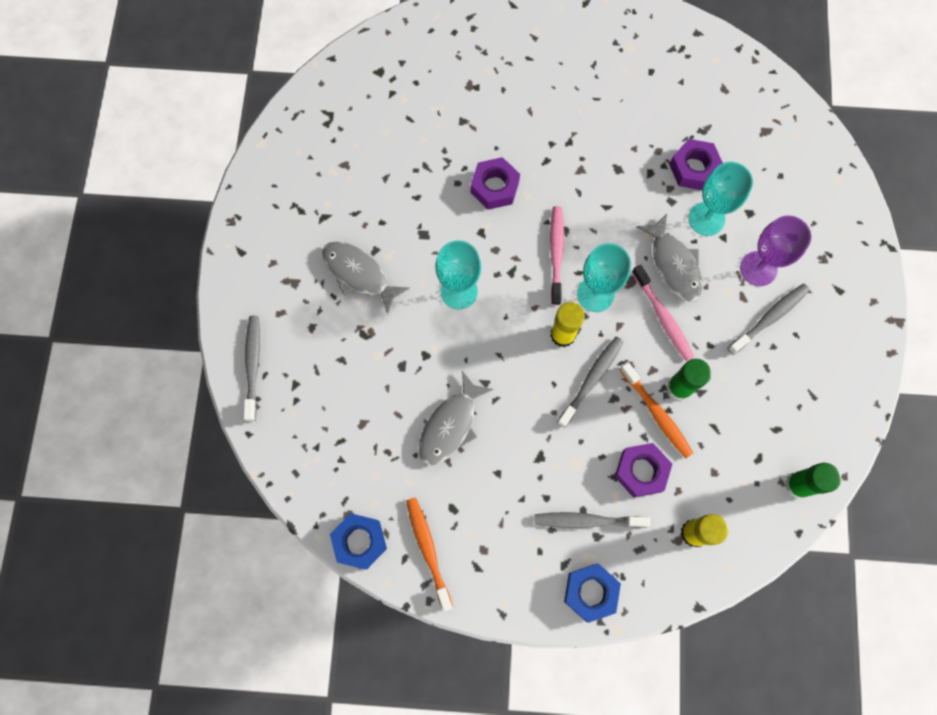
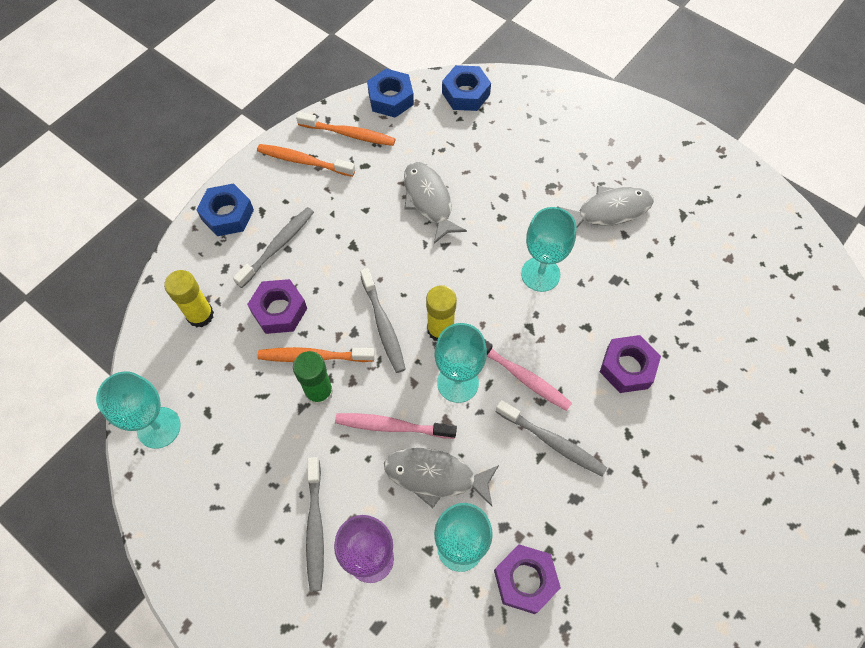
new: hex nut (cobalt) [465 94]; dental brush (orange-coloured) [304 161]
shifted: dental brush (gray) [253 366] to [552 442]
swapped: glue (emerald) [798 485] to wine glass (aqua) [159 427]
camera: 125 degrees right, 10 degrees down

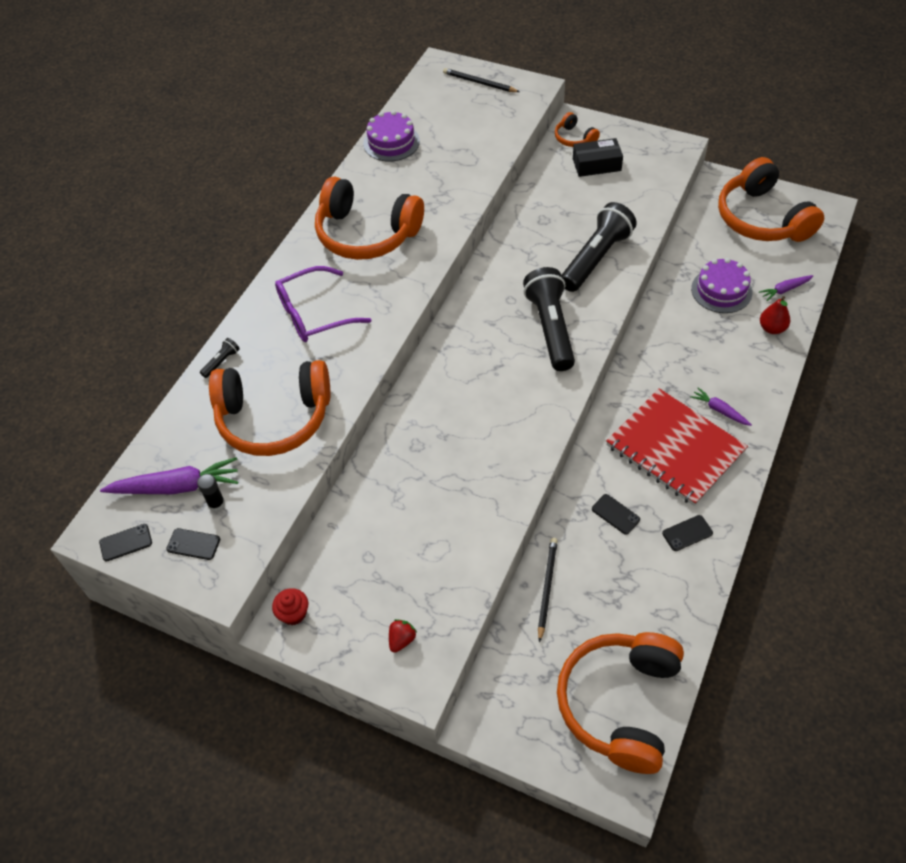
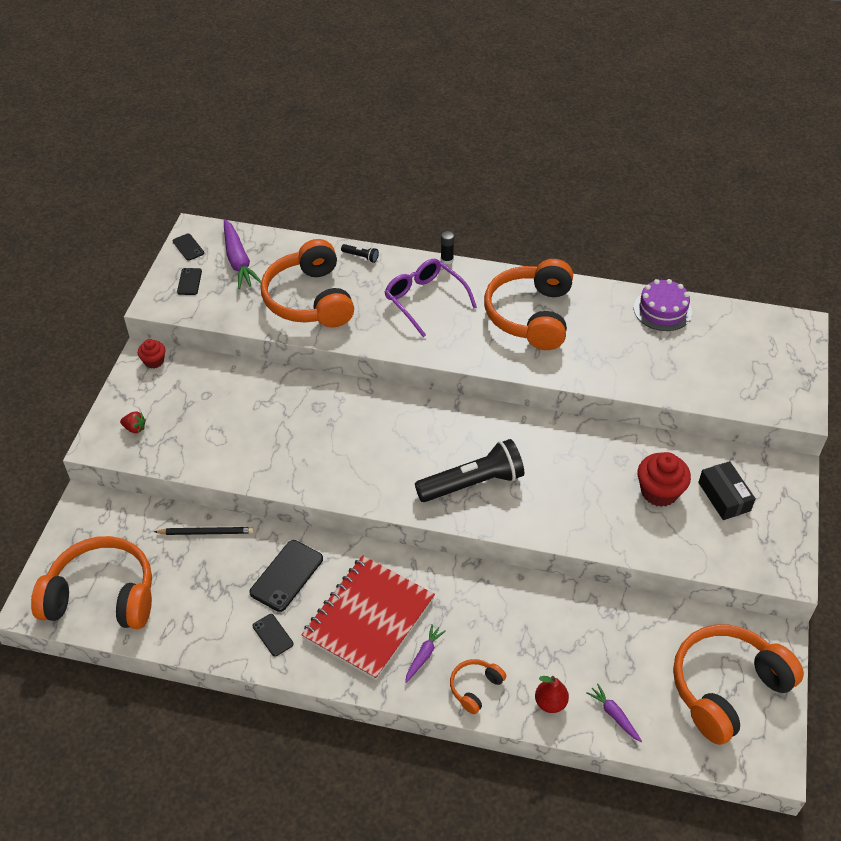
gone: pencil (ebony) [479 83]; flashlight (ebony) [596 258]; cake (violet) [721 290]
new: muffin (crimson) [659 492]
shifted: headset (orange-coloured) [574 138] to [475 688]; glue (ebony) [216 504] to [447 260]
scaled: mobile phone (ebony) [615 514] = [286 575] x1.79
camera: 75 degrees right, 5 degrees down

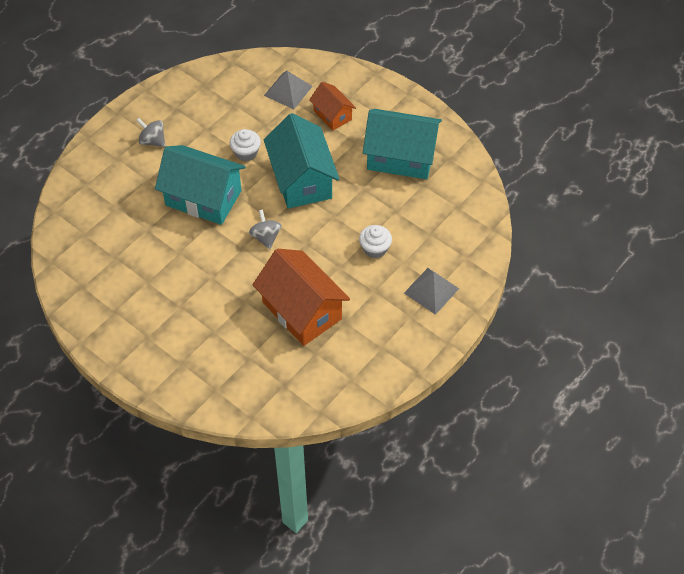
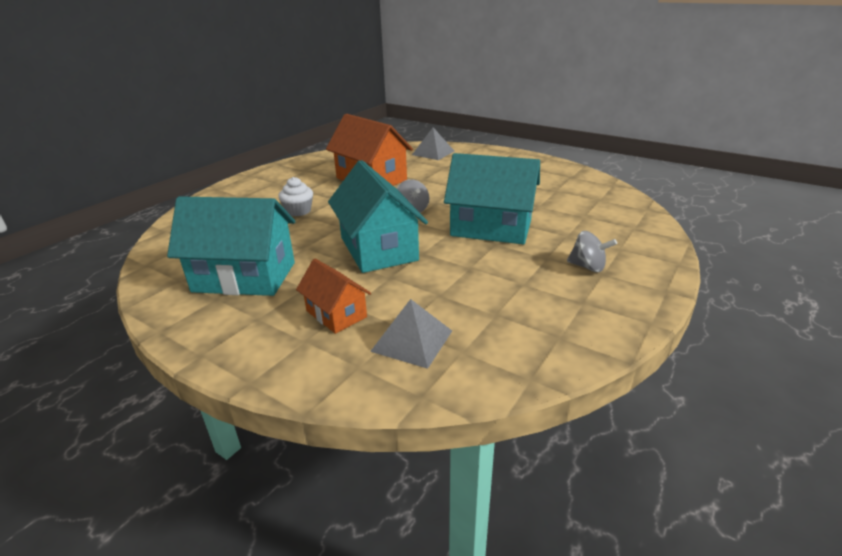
gone: muffin (snow-white) [246 152]
shifted: solid pyramid (gray) [431 290] to [433 153]
camera: 175 degrees right, 25 degrees down

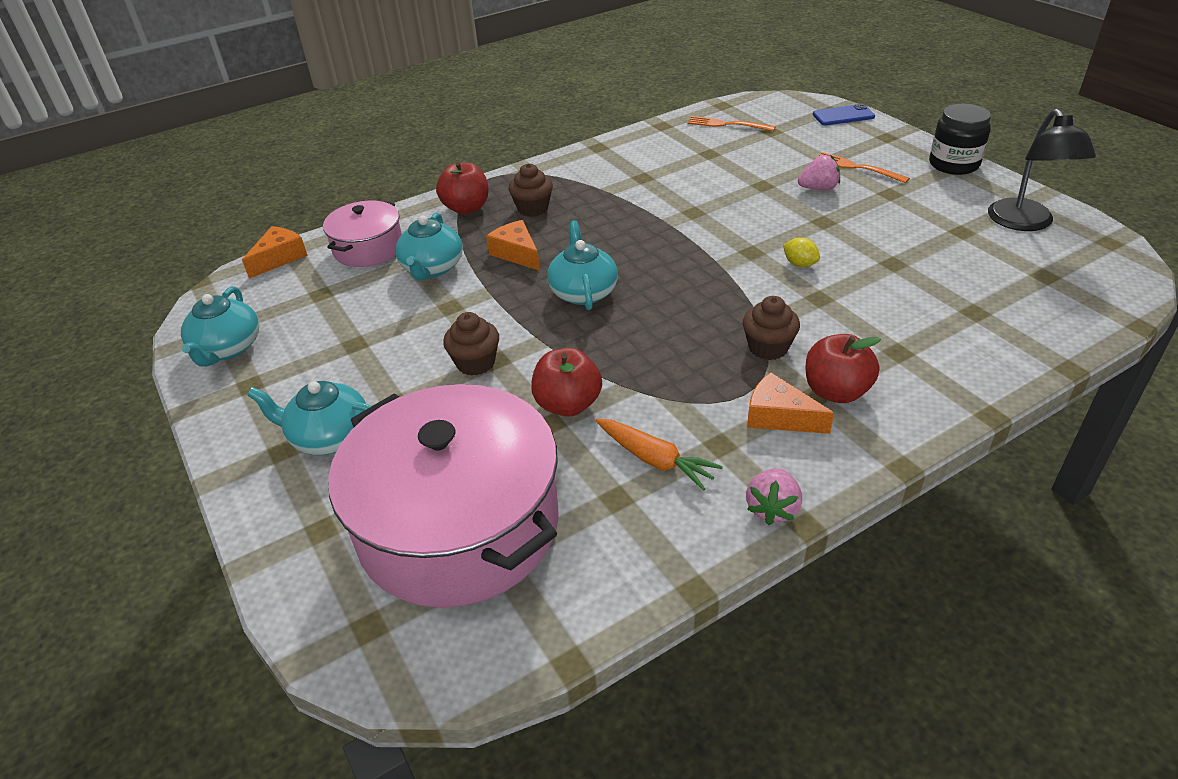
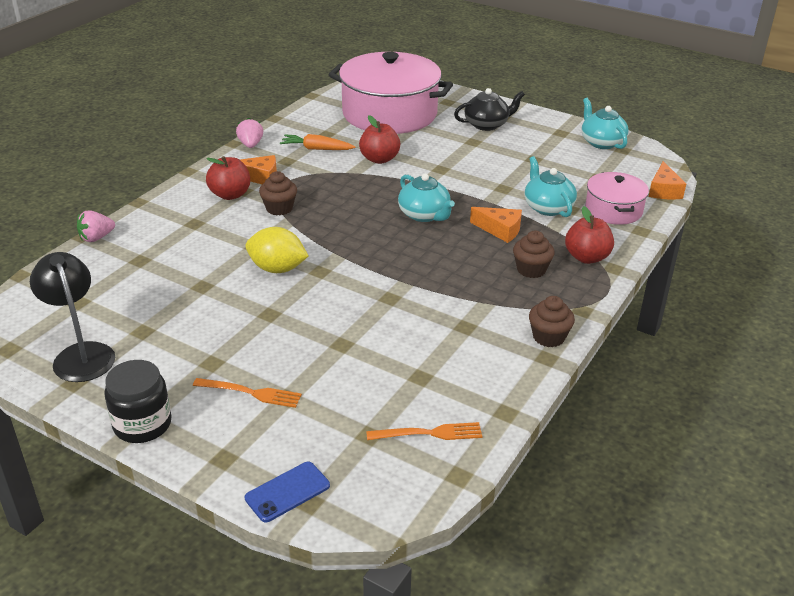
shifted: berry (pink) [818 188] to [96 238]; muffin (brown) [475 363] to [548 337]
repainted: teapot (aqua) [329 437] to teapot (ebony) [487 124]
scaled: lemon (yellow) [799 264] = [277 269] x1.91
camera: 150 degrees right, 5 degrees down

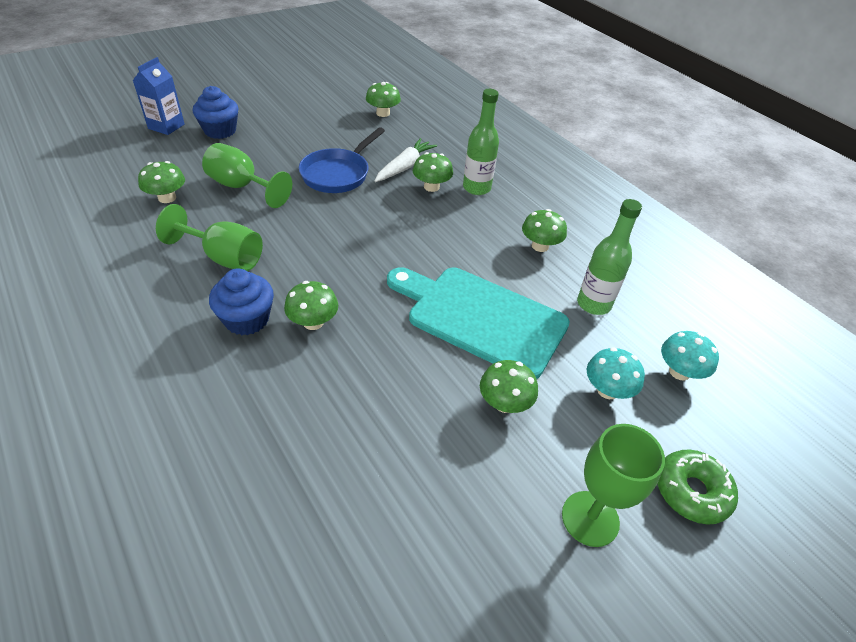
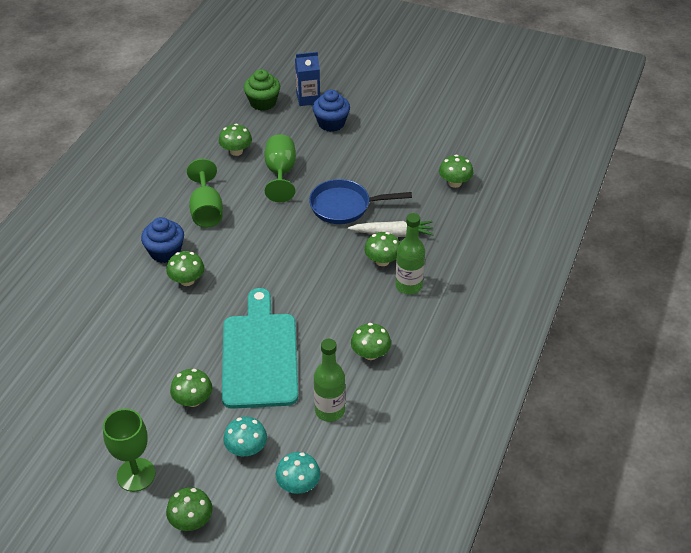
new: muffin (emerald) [263 102]
swapped: donut (emerald) [691 491] to mushroom (emerald) [191 520]
camera: 60 degrees right, 0 degrees up

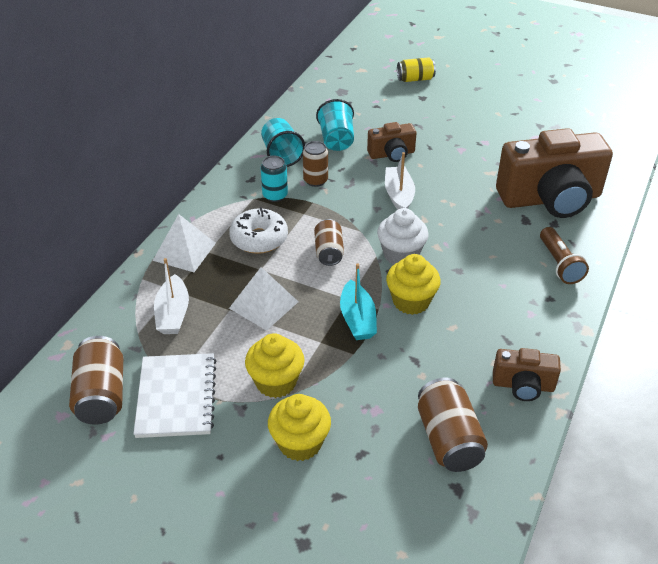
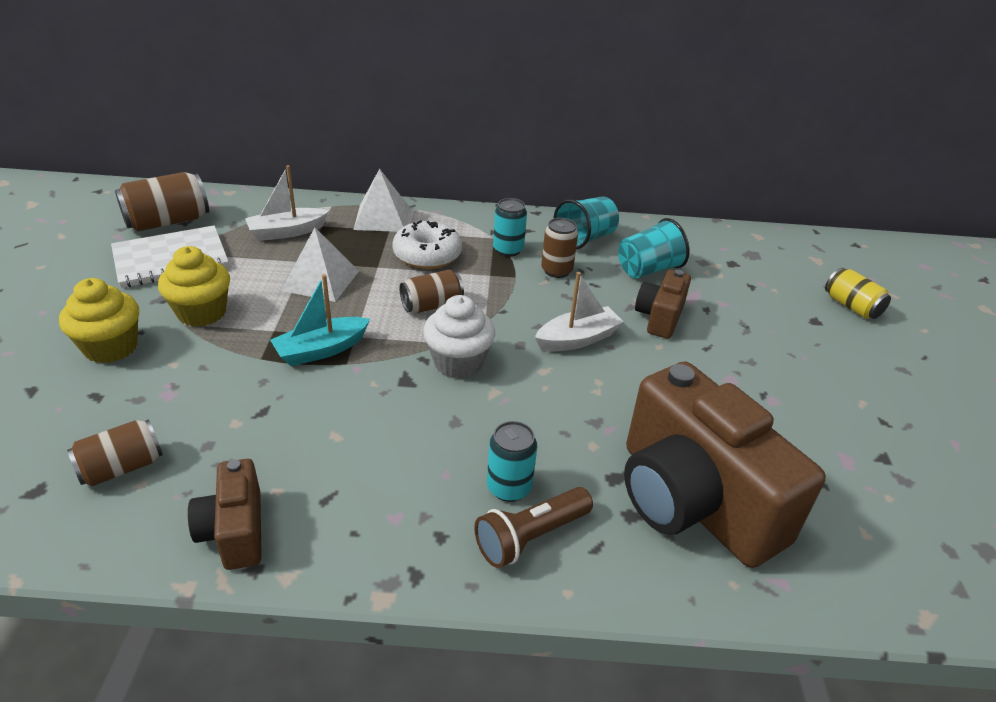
gone: muffin (yellow) [411 301]
new: soda can (aqua) [509 487]
rotated: photo camera (brown) [392 154] = [659 317] 60 degrees clockwise
scaled: soda can (brown) [448 439] = [122 467] x0.66
camera: 65 degrees right, 5 degrees down

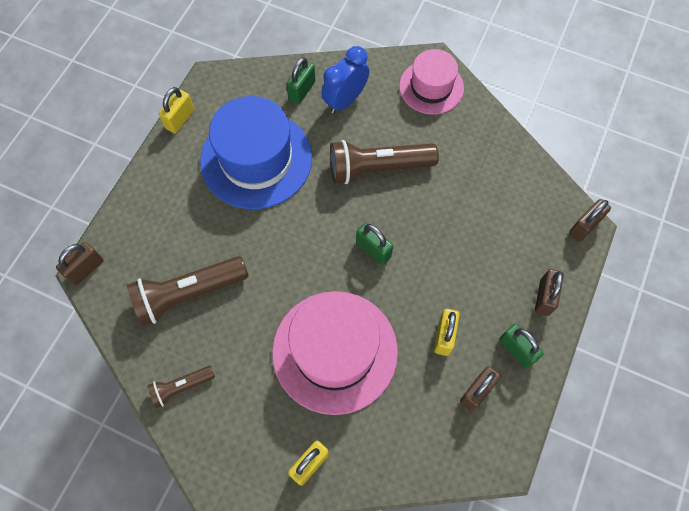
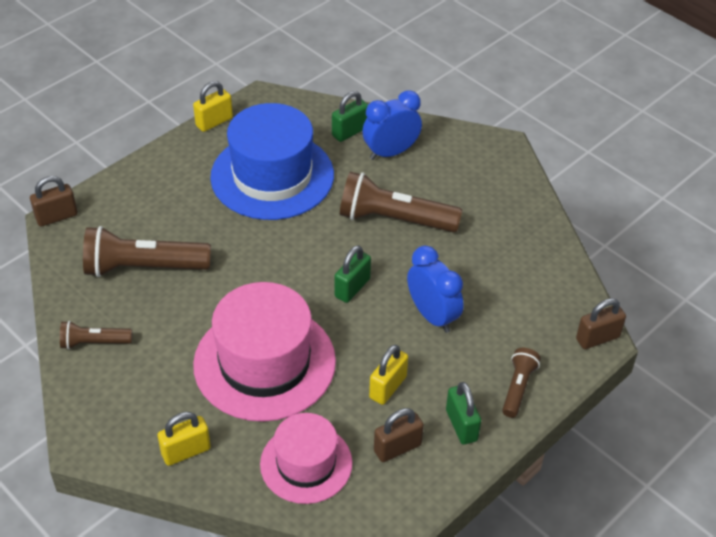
new: clock (cobalt) [432 316]
shifted: tall hat (pink) [431 87] to [306 463]
swapped: padlock (brown) [544 297] to flashlight (brown) [518 388]
rotated: padlock (emerald) [373 249] = [352 288] 60 degrees clockwise
camera: 20 degrees right, 20 degrees down

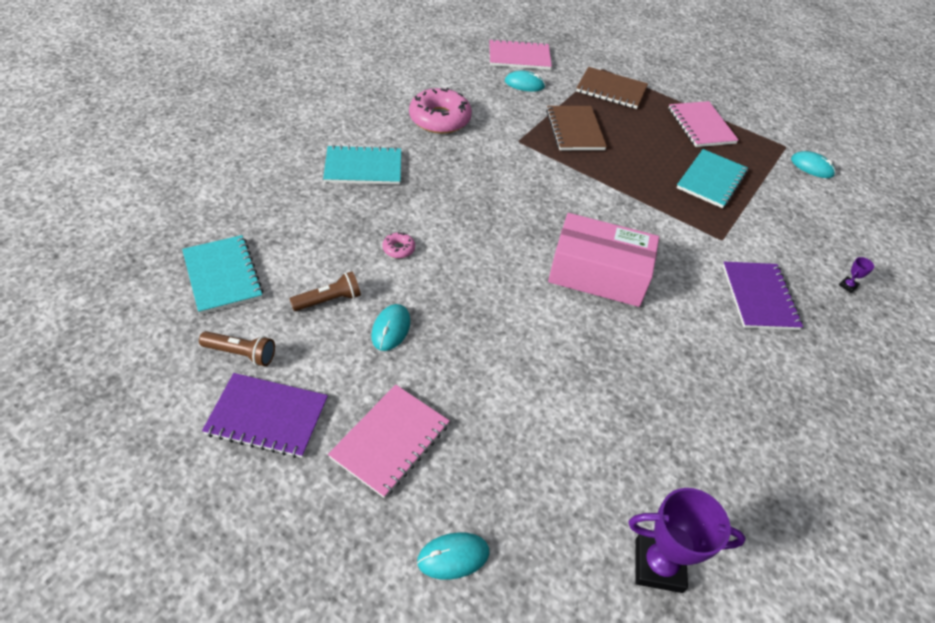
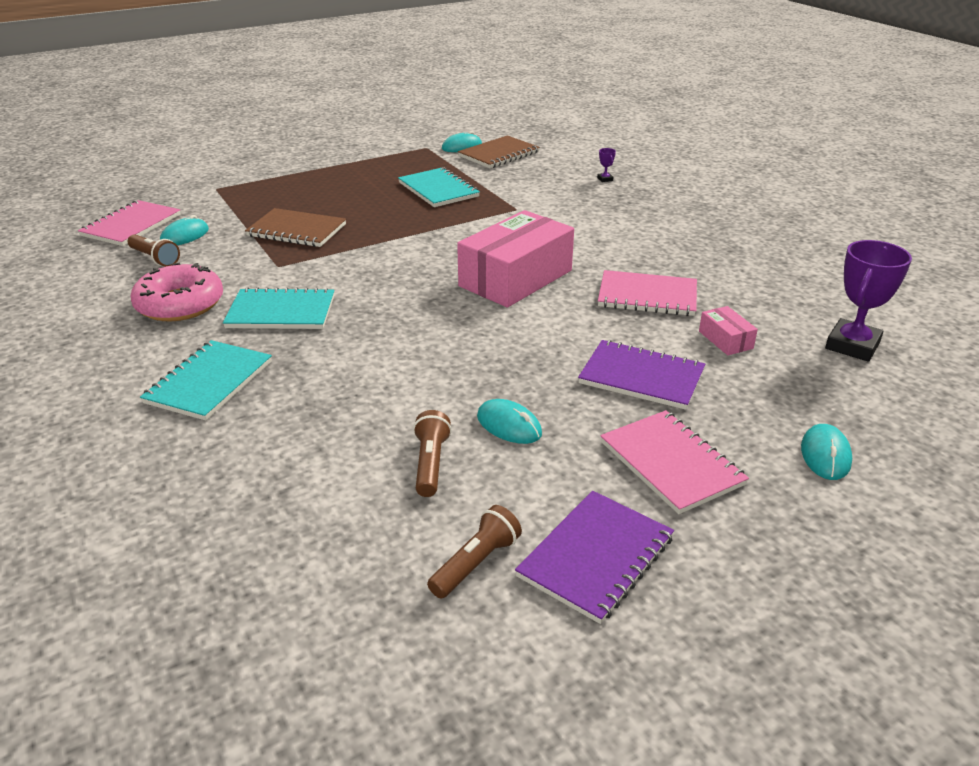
gone: donut (pink) [398 249]
new: flashlight (brown) [155 258]; package (pink) [725 340]
shifted: notepad (brown) [611 90] to [499 154]; notepad (pink) [701 126] to [647 296]; notepad (aqua) [223 276] to [281 312]; notepad (violet) [759 297] to [641 377]
camera: 60 degrees left, 15 degrees down

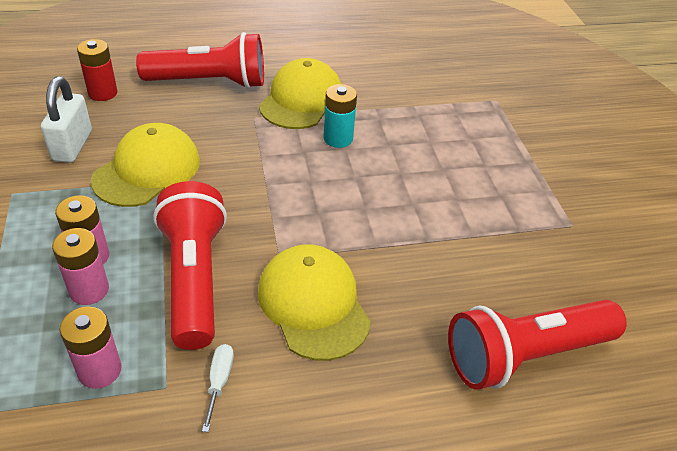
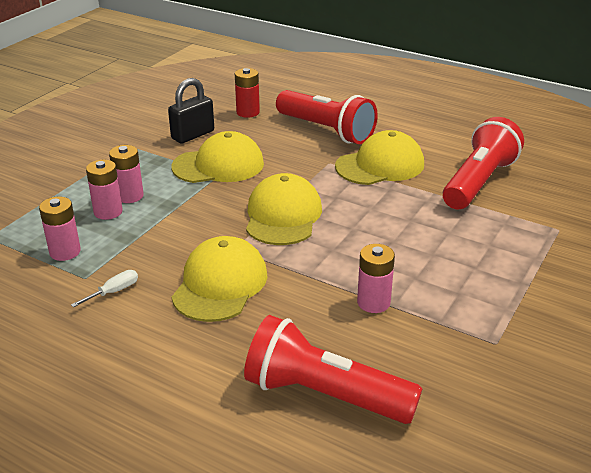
gone: AA battery (aqua) [338 138]
new: peaked cap (yellow) [283 216]; AA battery (pink) [373 302]
shifted: flashlight (crimson) [194 278] to [479 182]
repainted: padlock (snow-white) [72 146] to padlock (ebony) [193 135]
camera: 45 degrees right, 10 degrees down

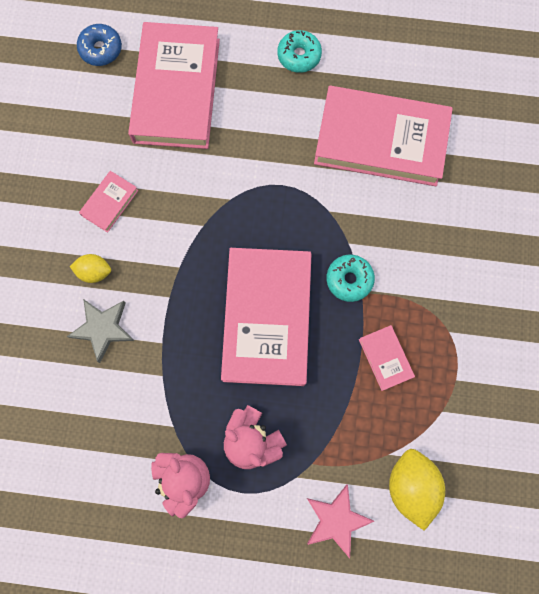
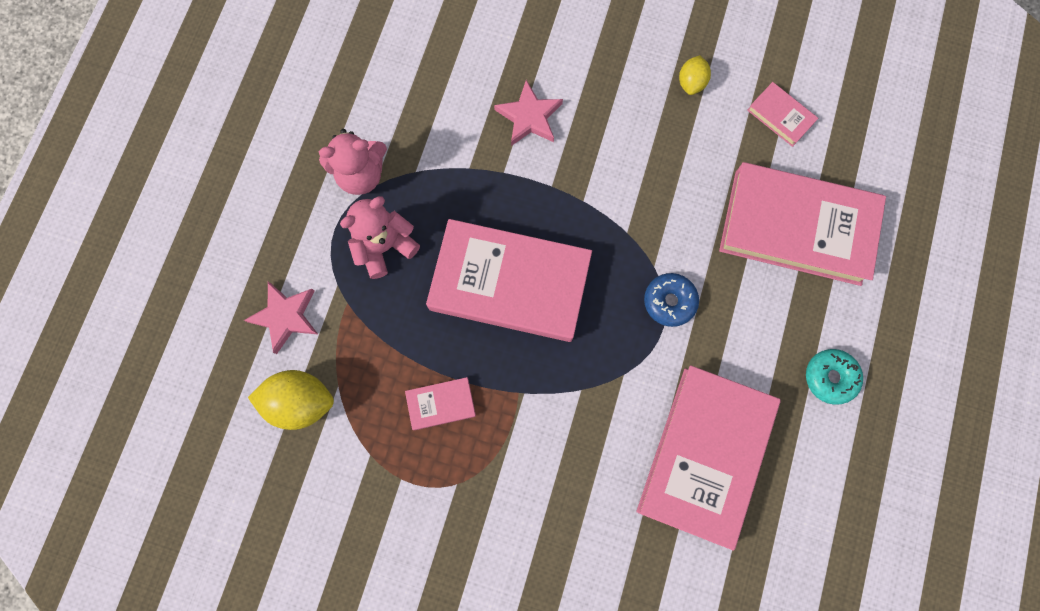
gone: donut (aqua) [349 280]
shifted: donut (cobalt) [101 49] to [669 301]; hardcover (pink) [109 203] to [780 116]; lemon (yellow) [94 272] to [691 83]
repainted: star shape (gray) [103 328] to star shape (pink) [529 117]
camera: 100 degrees right, 0 degrees up

